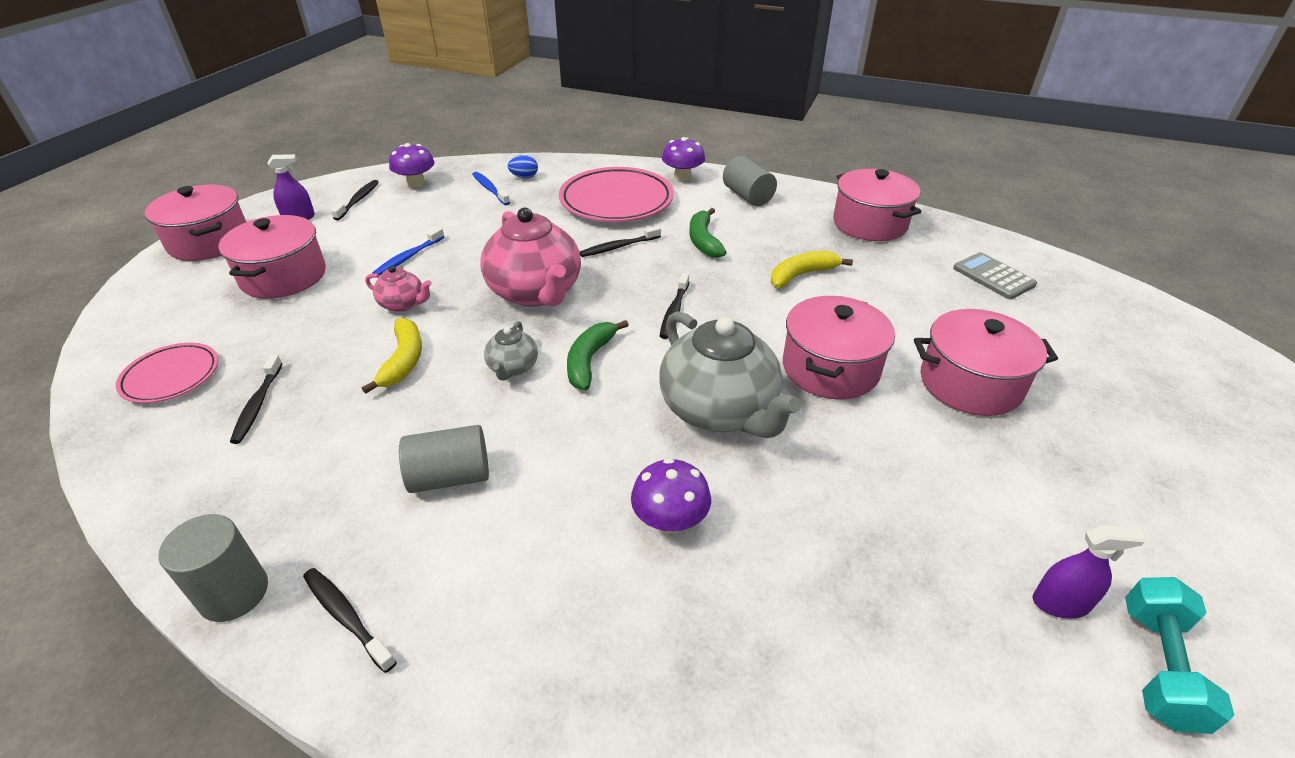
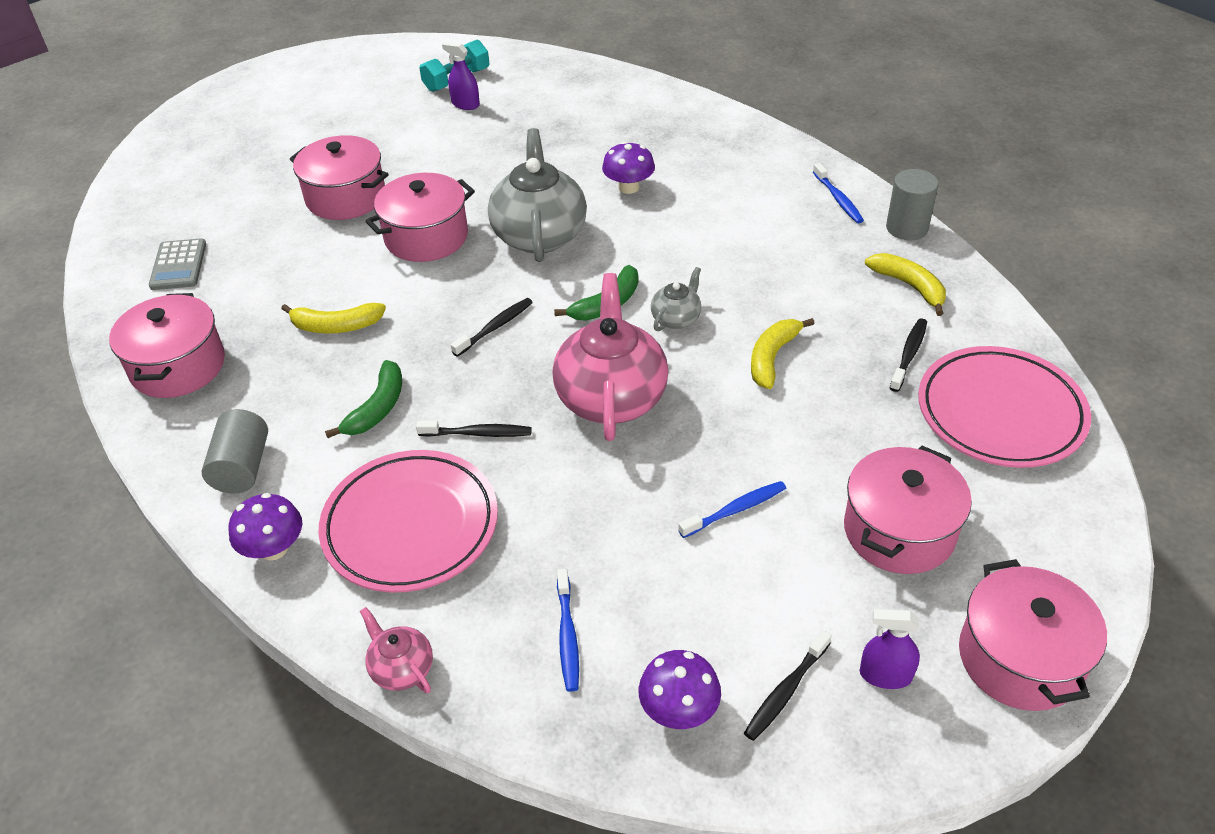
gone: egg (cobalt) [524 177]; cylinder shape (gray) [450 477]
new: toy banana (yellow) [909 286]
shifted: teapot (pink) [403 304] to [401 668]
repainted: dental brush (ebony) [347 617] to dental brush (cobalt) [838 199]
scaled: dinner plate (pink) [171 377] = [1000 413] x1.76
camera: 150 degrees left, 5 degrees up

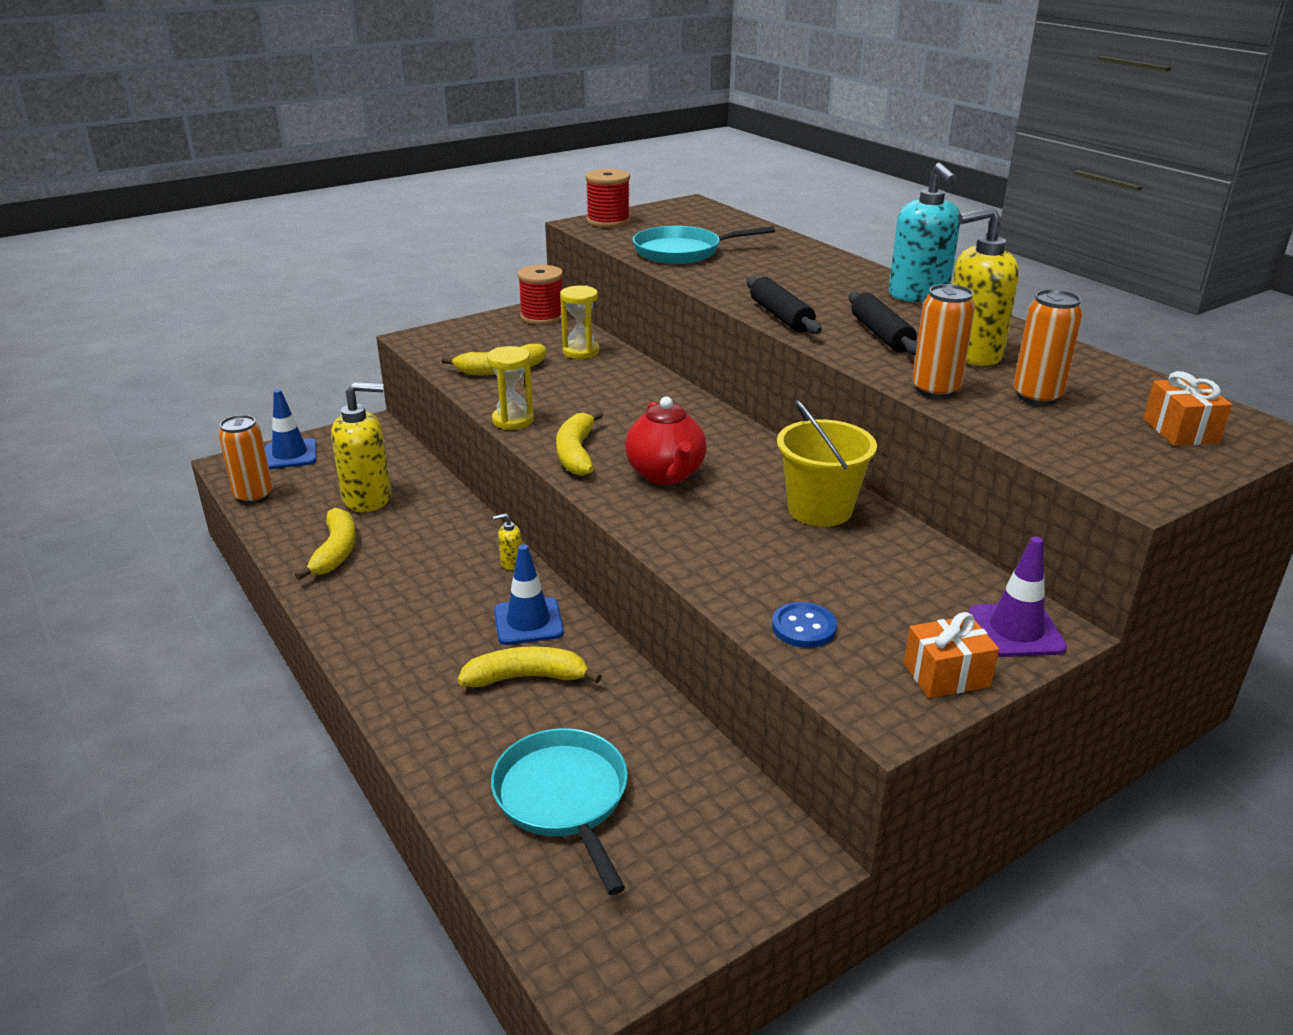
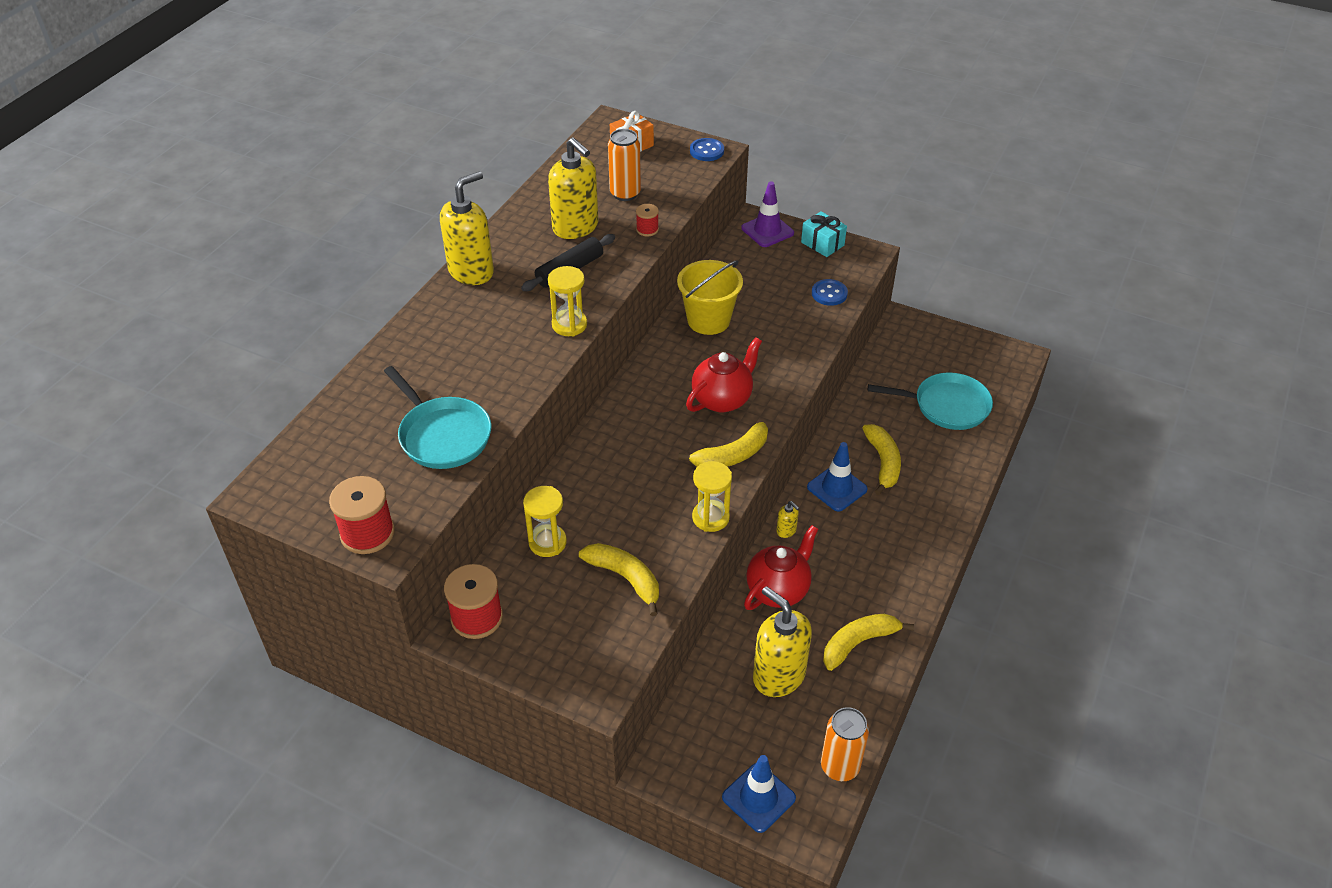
new: sewing button (cobalt) [706 151]; teapot (crimson) [778 590]
swapped: rolling pin (ebony) [781 316] to hourglass (yellow) [569 325]; soda can (orange-coloured) [935 390] to reel of thread (crimson) [647 229]
repainted: soap pump (aqua) [918 295] to soap pump (yellow) [471 271]; present (orange-coloured) [946 675] to present (aqua) [822 244]
rotated: toy banana (yellow) [527 677] = [883 463] 150 degrees counterclockwise; pan (aqua) [564 798] = [946 406] 120 degrees counterclockwise
camera: 120 degrees left, 15 degrees up

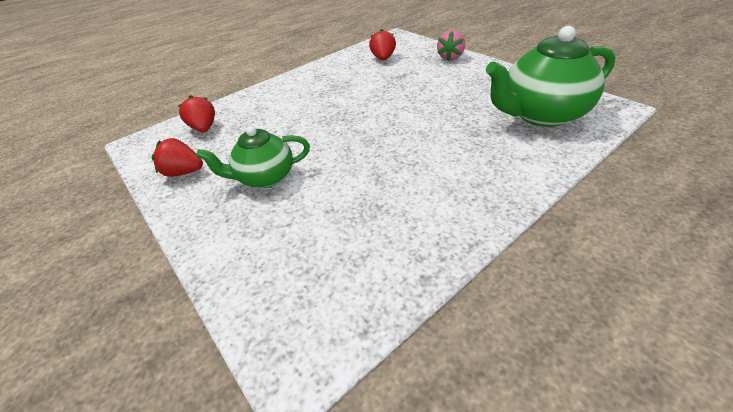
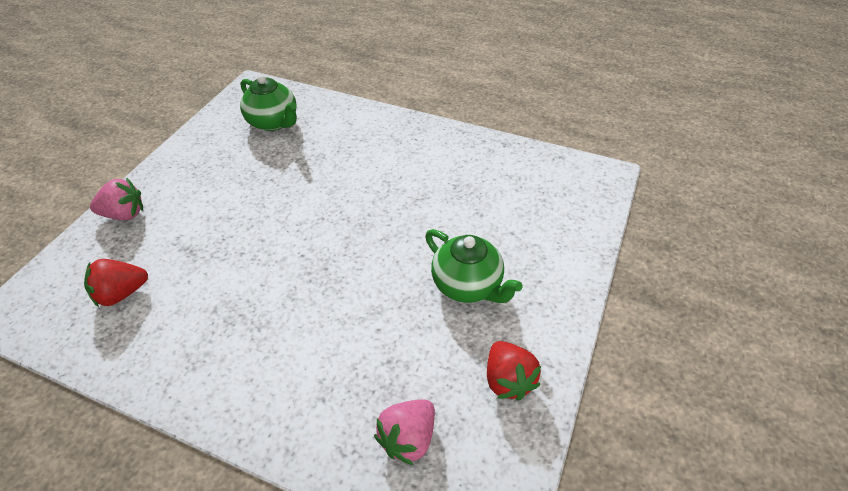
repainted: berry (crimson) [204 128] to berry (pink) [408 438]
scaled: teapot (emerald) [541 114] = [273 122] x0.63
camera: 120 degrees left, 5 degrees up

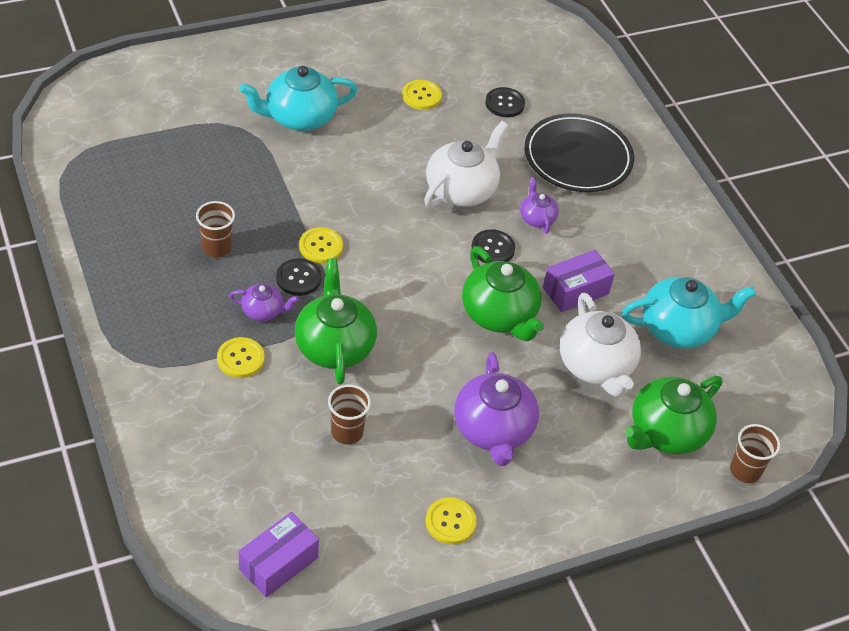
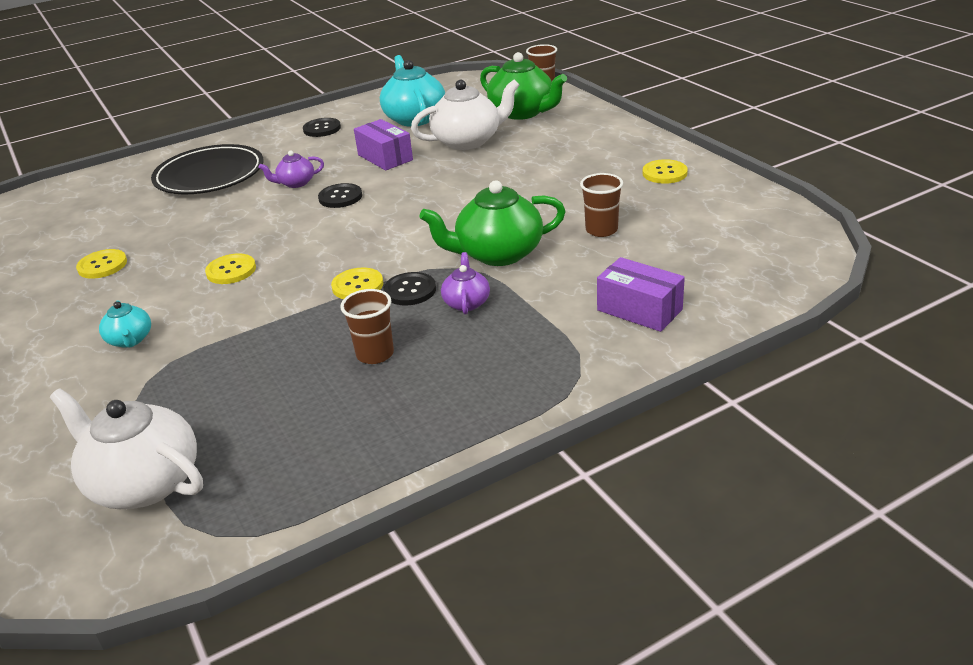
gone: teapot (emerald) [499 315]; teapot (violet) [493 430]
shifted: sewing button (ebony) [504 103] to [322 129]; teapot (snow-white) [461 190] to [144 483]; sewing button (yellow) [240 359] to [231 270]; package (violet) [278 563] to [639 310]
scaled: teapot (aqua) [299 117] = [130 340] x0.52
camera: 90 degrees left, 15 degrees down

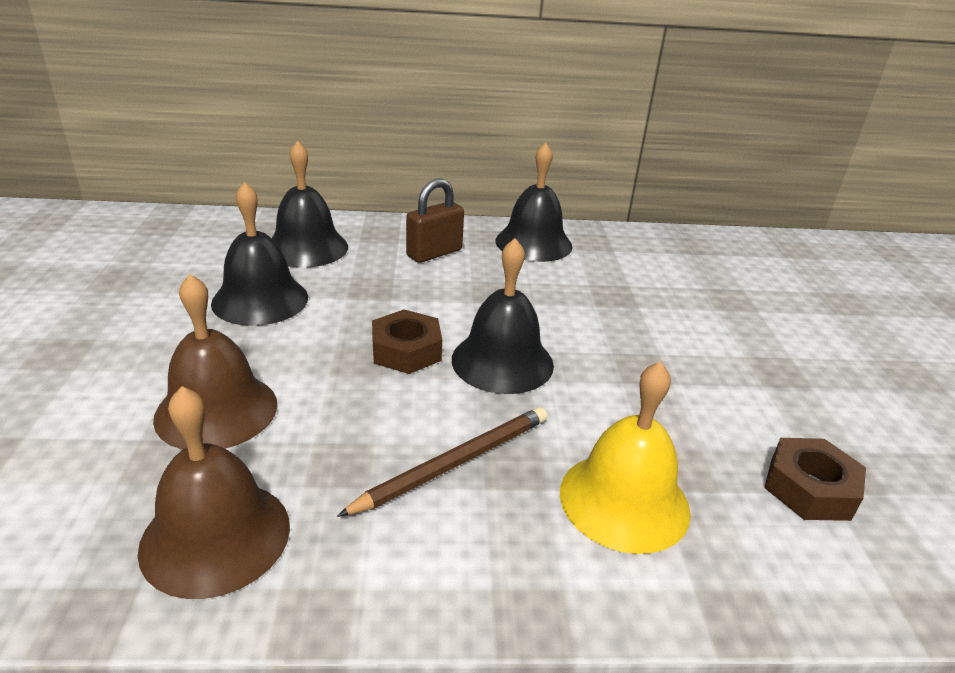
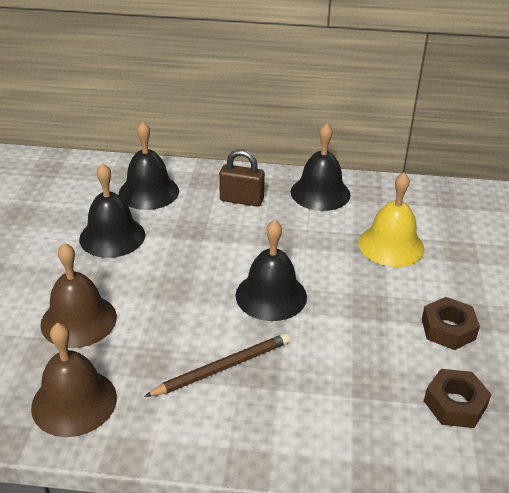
shifted: hex nut (brown) [406 350] to [448 329]; bell (yellow) [624 500] to [391 245]
rotated: padlock (brown) [434 253] = [241 200] 45 degrees clockwise
camera: 10 degrees right, 5 degrees up

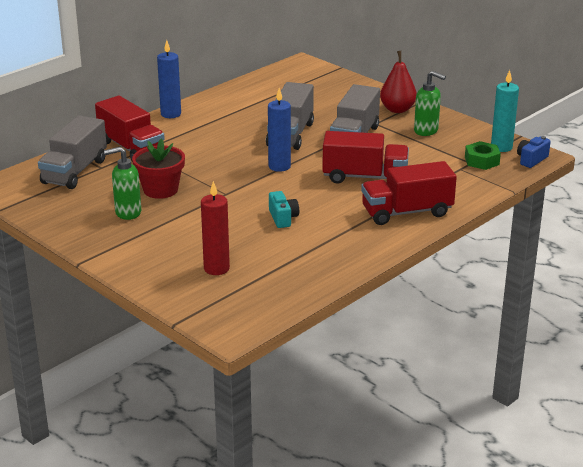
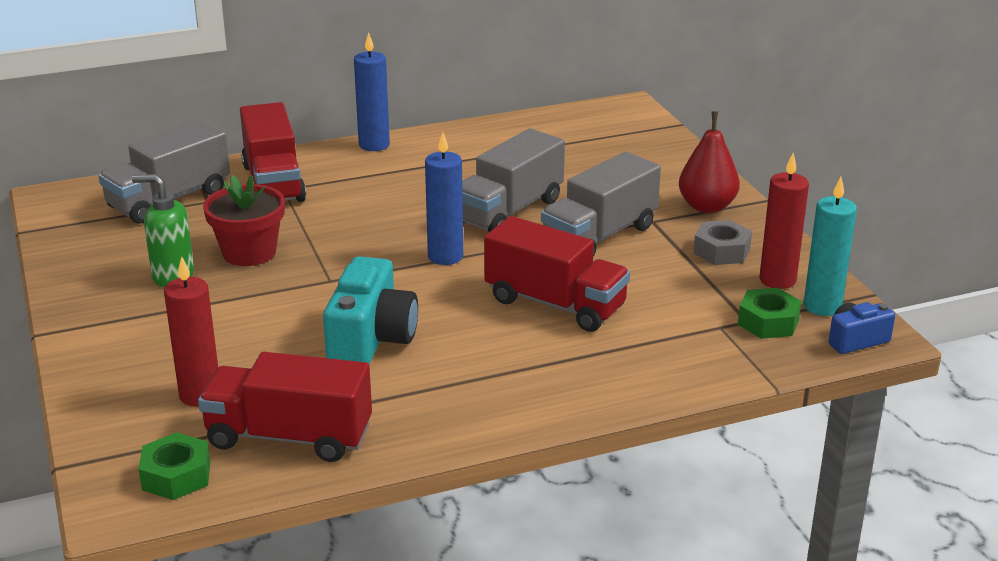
new: wax candle (crimson) [777 280]; hex nut (emerald) [176 476]
shifted: truck (crimson) [407 212] to [289 437]
swapped: soap pump (emerald) [426 131] to hex nut (gray) [721 251]
scaled: photo camera (aqua) [283 218] = [371 340] x1.82
camera: 25 degrees right, 0 degrees up

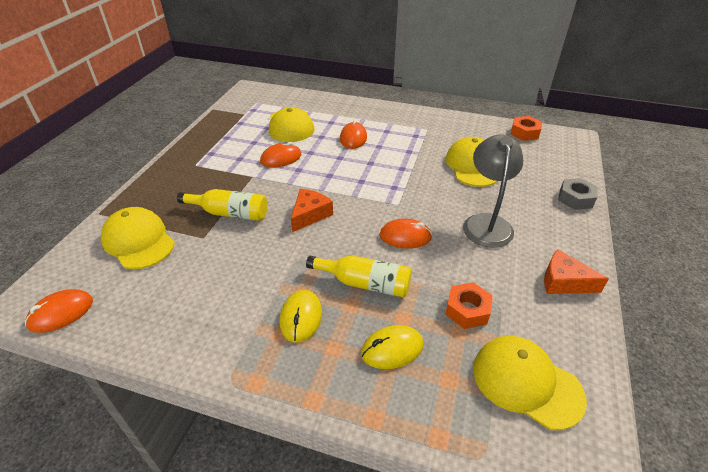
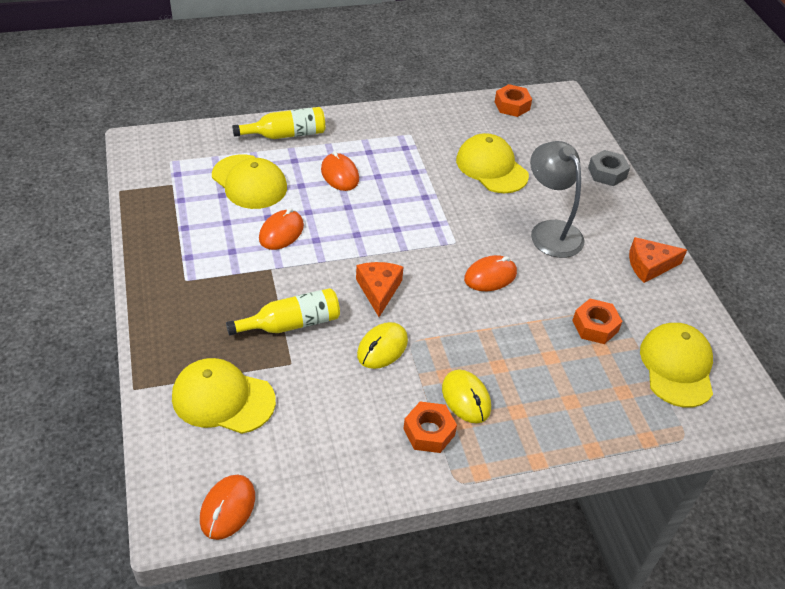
new: hex nut (orange-coloured) [429 432]
shifted: flask (yellow) [365 283] to [286 134]; PC mouse (yellow) [392 349] to [382 348]
rotated: peaked cap (yellow) [526 382] = [677 366] 90 degrees clockwise
camera: 35 degrees left, 5 degrees up

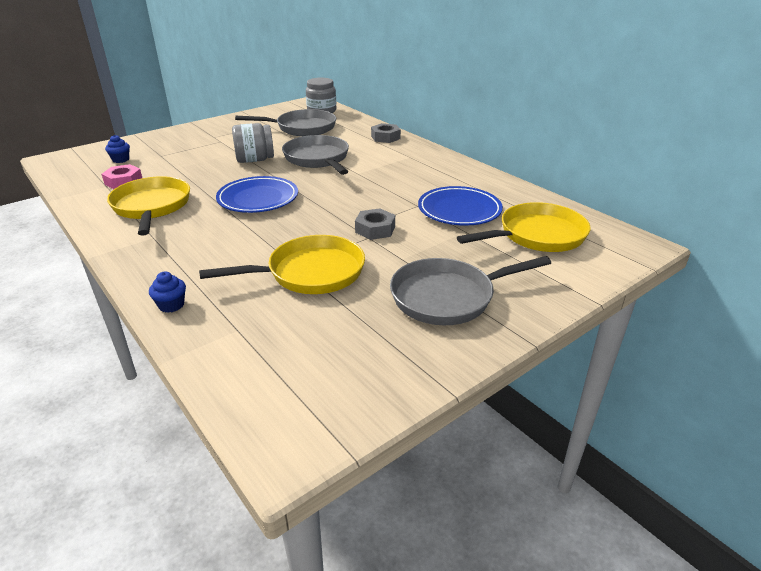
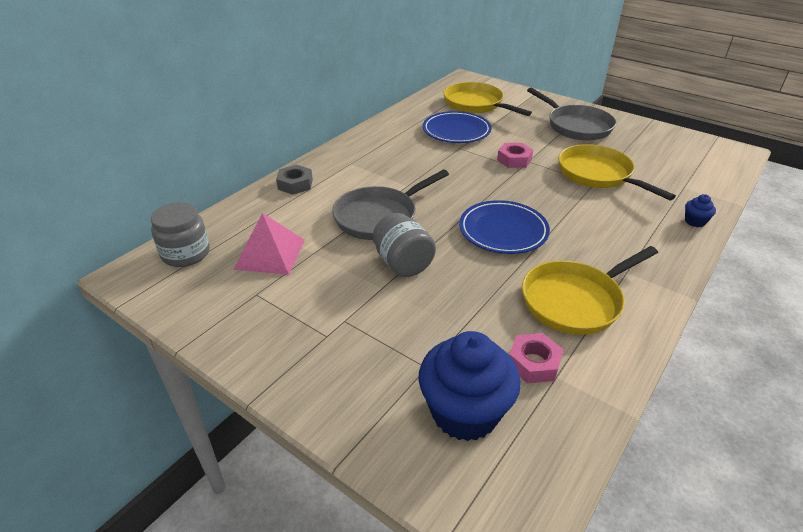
swapped: pan (gray) [302 128] to solid pyramid (pink) [270 254]
repainted: hex nut (gray) [375 229] to hex nut (pink) [514 160]
scaled: muffin (cobalt) [120 160] = [465 412] x2.36
camera: 105 degrees left, 5 degrees up

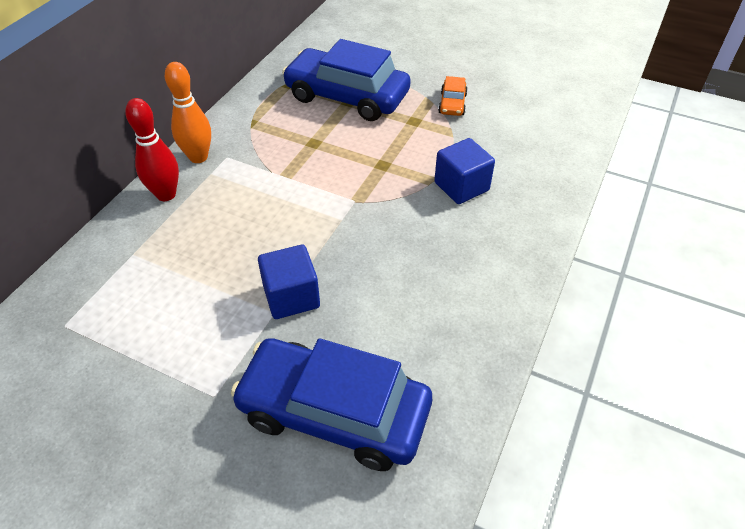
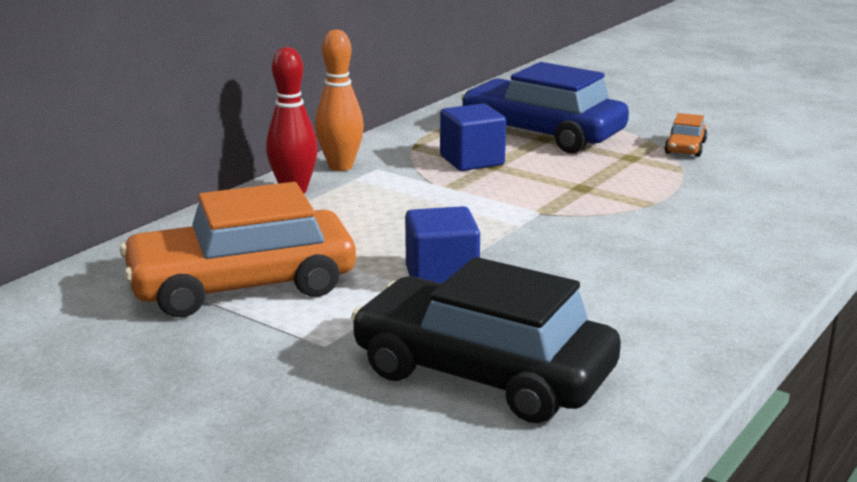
new: automobile (orange-coloured) [242 285]
shifted: block (cobalt) [461 186] to [472 161]
repainted: automobile (cobalt) [334 412] to automobile (ebony) [483 373]
camera: 10 degrees right, 25 degrees down

